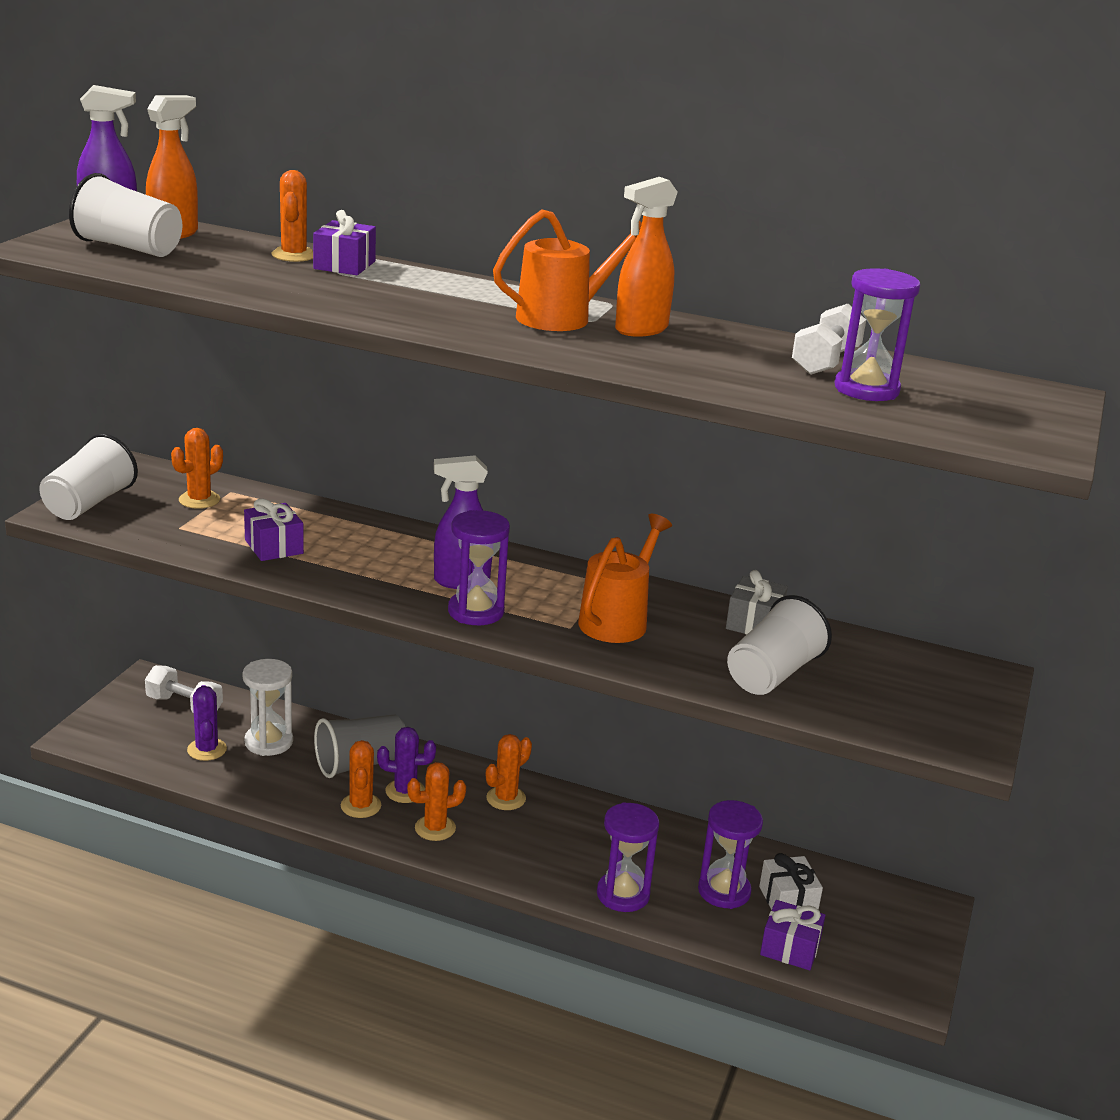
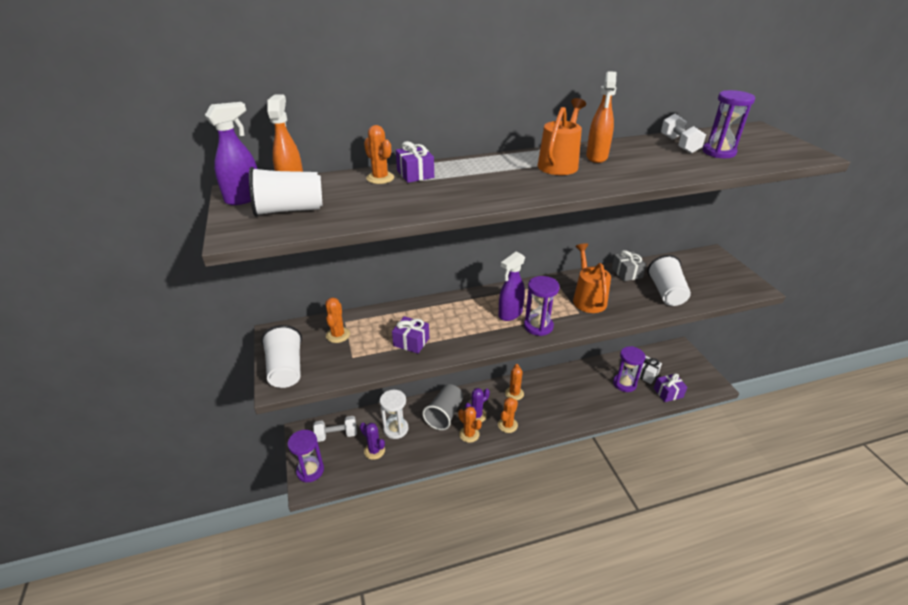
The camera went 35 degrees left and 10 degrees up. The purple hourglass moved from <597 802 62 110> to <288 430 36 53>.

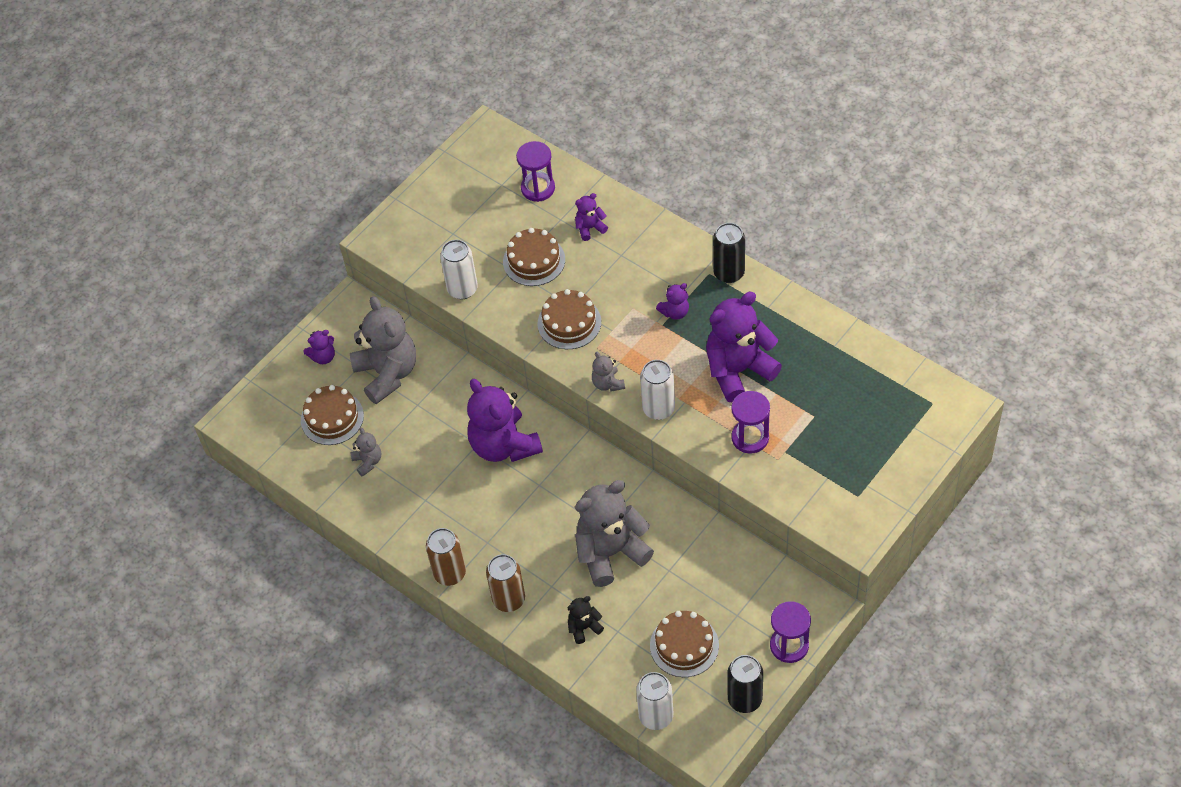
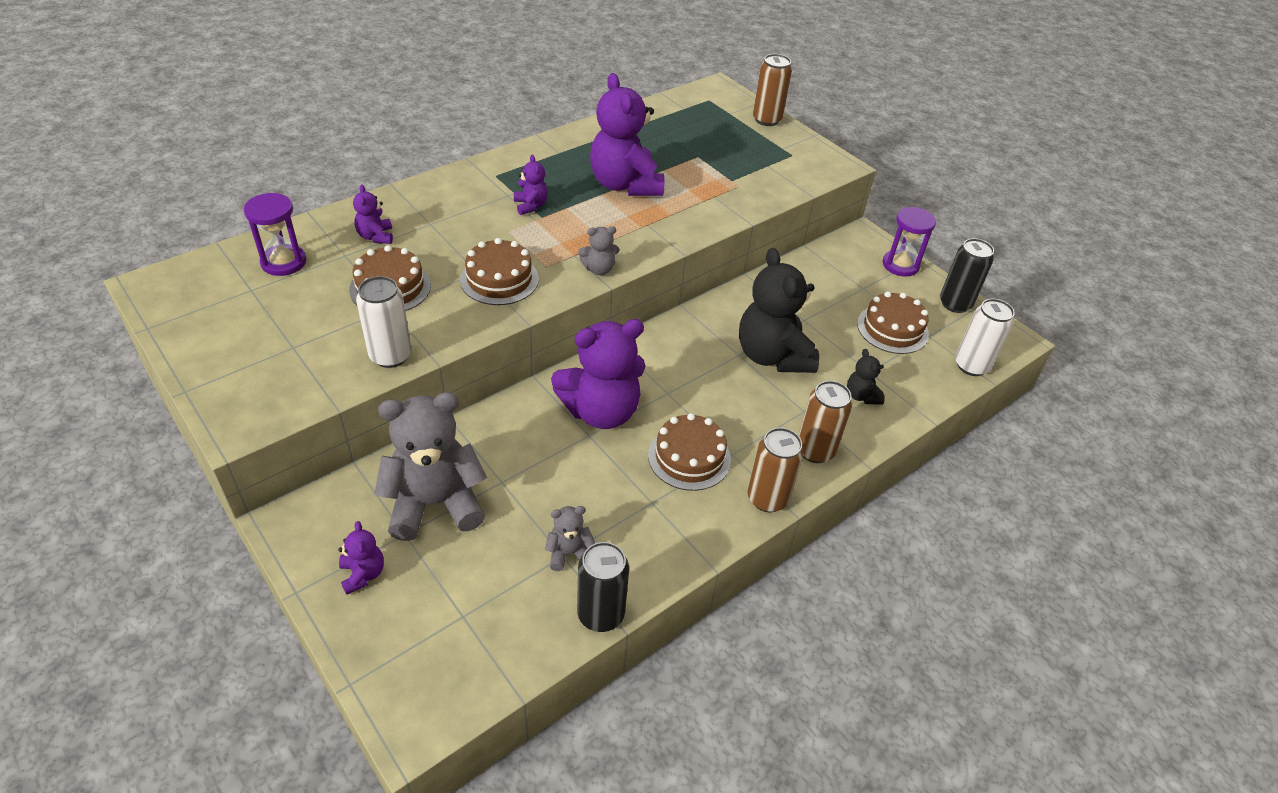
The camera went 85 degrees left and 10 degrees down. The black can moved from <713 223 32 60> to <577 542 52 90>. The white can at <640 360 35 60> disappeared. The brown cake moved from <301 385 63 60> to <648 413 83 78>. The purple hourglass at <731 391 39 63> disappeared. The grey teddy bear at <575 480 79 107> became the black teddy bear at <739 248 80 125>. The brown can at <753 54 39 72> appeared.

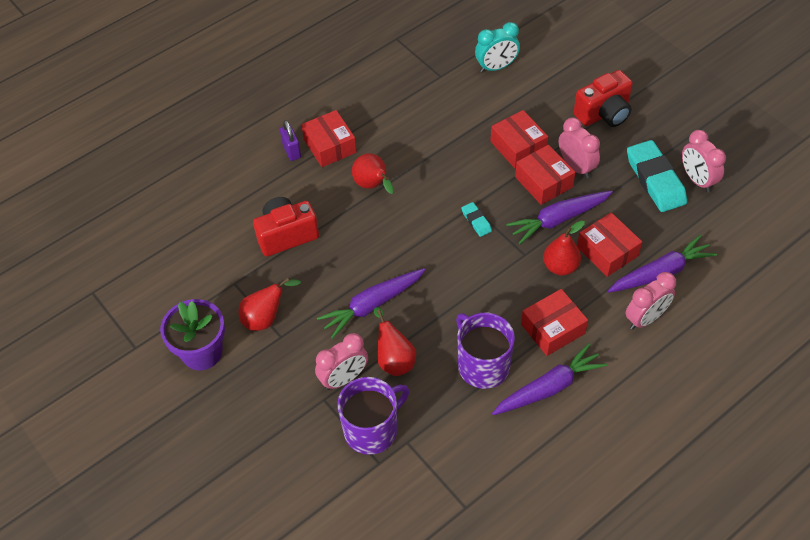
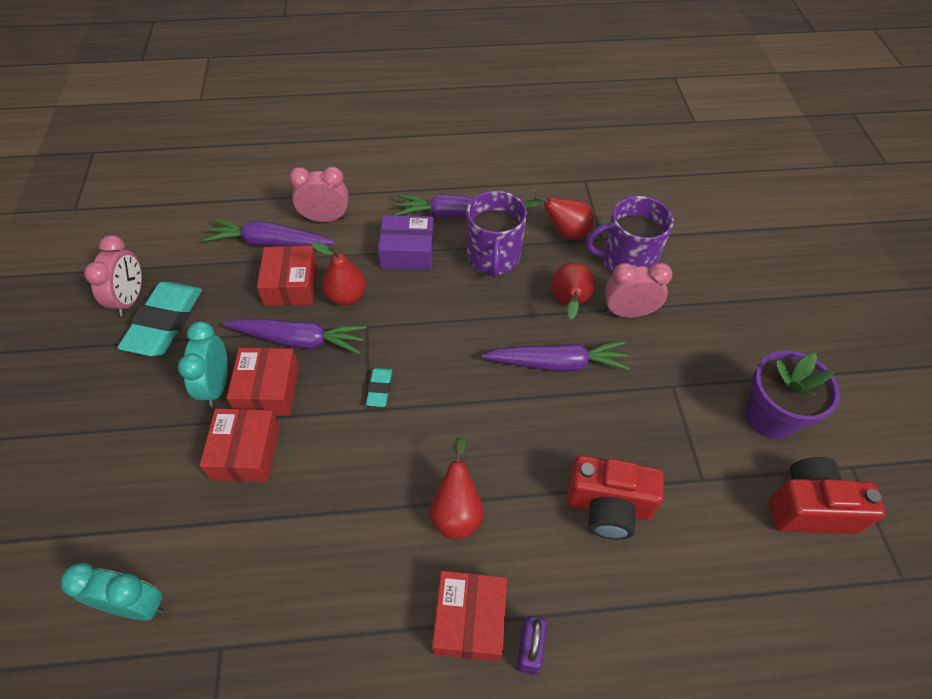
The camera went 150 degrees left and 0 degrees up. The red camera moved from <573 70 60 57> to <769 457 117 77>. The pink clock at <559 117 41 61> became the turquoise clock at <178 321 50 86>. The red pear moved from <238 277 63 54> to <524 195 70 45>. The red box at <521 289 67 67> became the purple box at <378 215 56 55>.

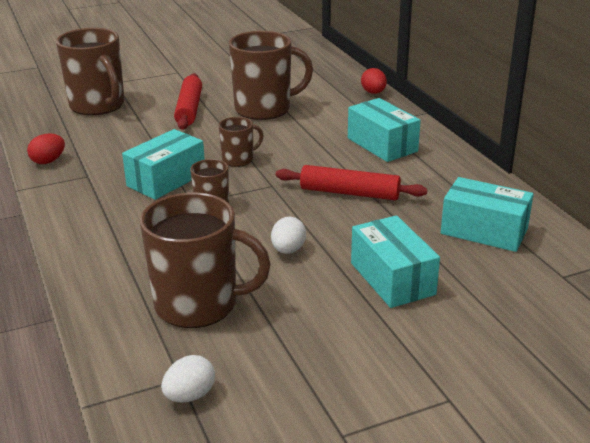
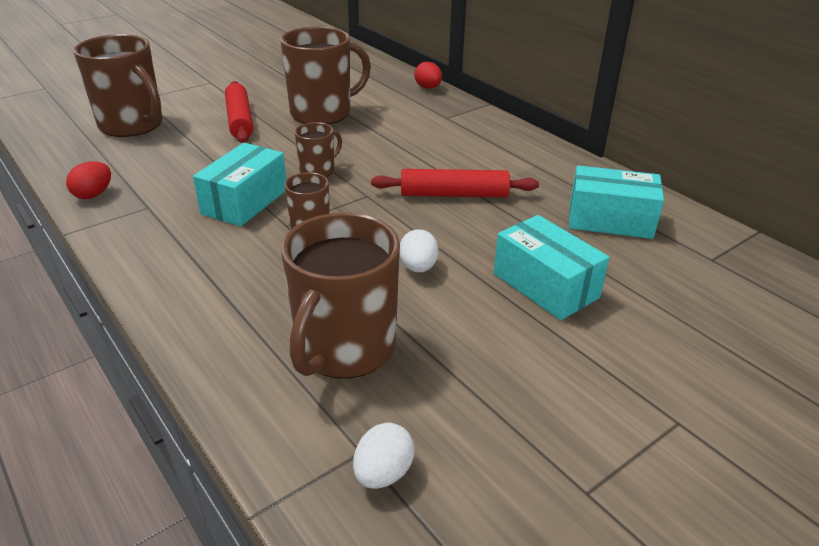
The camera went 15 degrees left and 5 degrees up. The turquoise box at <348 98 73 64> disappeared. The brown mug at <140 193 131 135> turned 120 degrees clockwise.

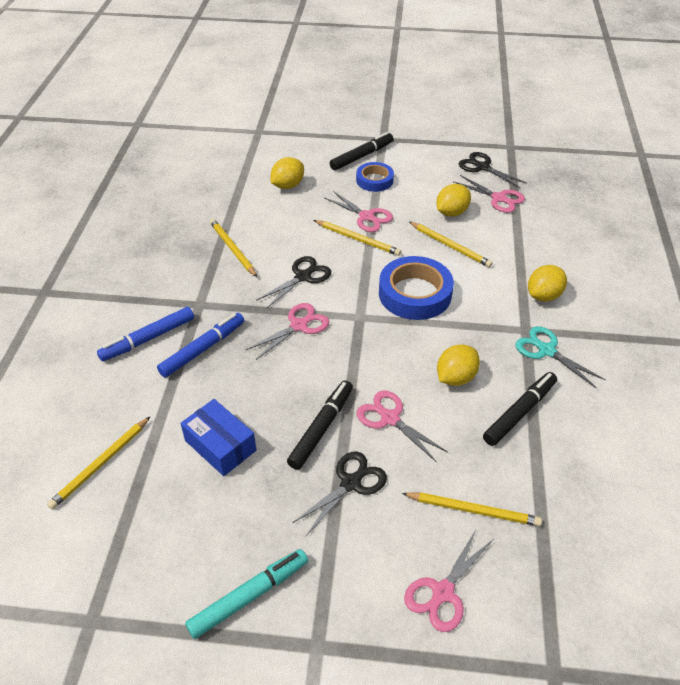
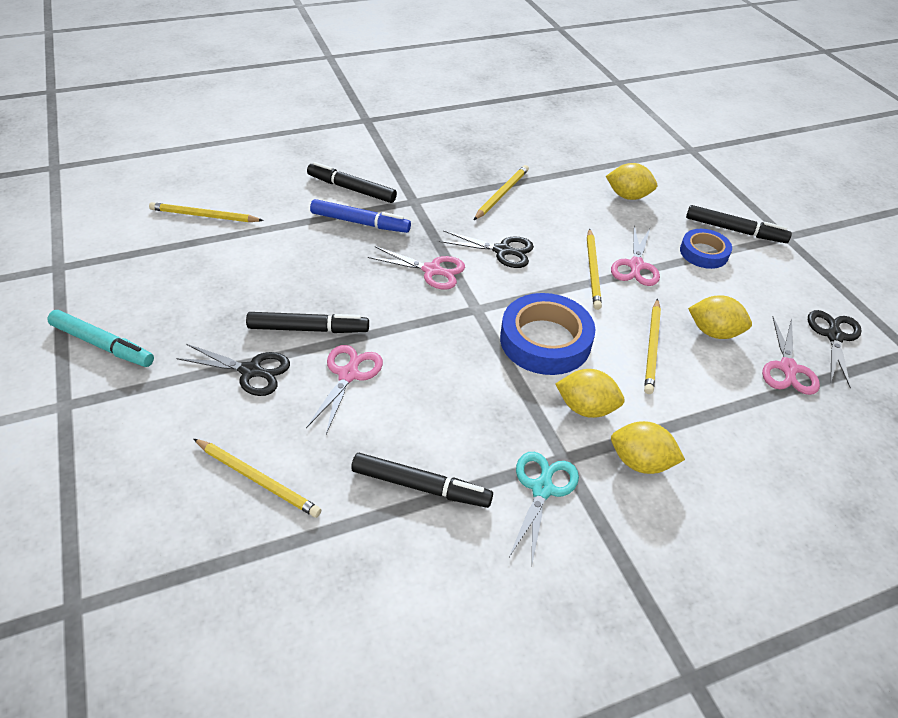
The camera went 60 degrees right and 0 degrees up. The blue marker at <97 307 97 54> became the black marker at <307 162 90 41>. The yellow lemon moved from <437 344 43 42> to <556 369 69 49>. The blue box at <181 399 75 77> disappeared. The yellow pencil at <402 492 140 34> turned 45 degrees counterclockwise. The pink scissors at <404 530 89 102> disappeared.

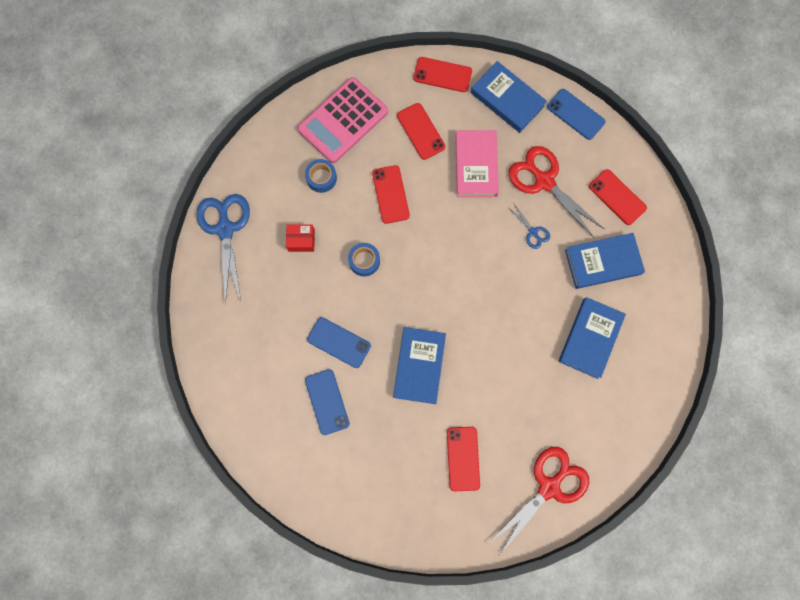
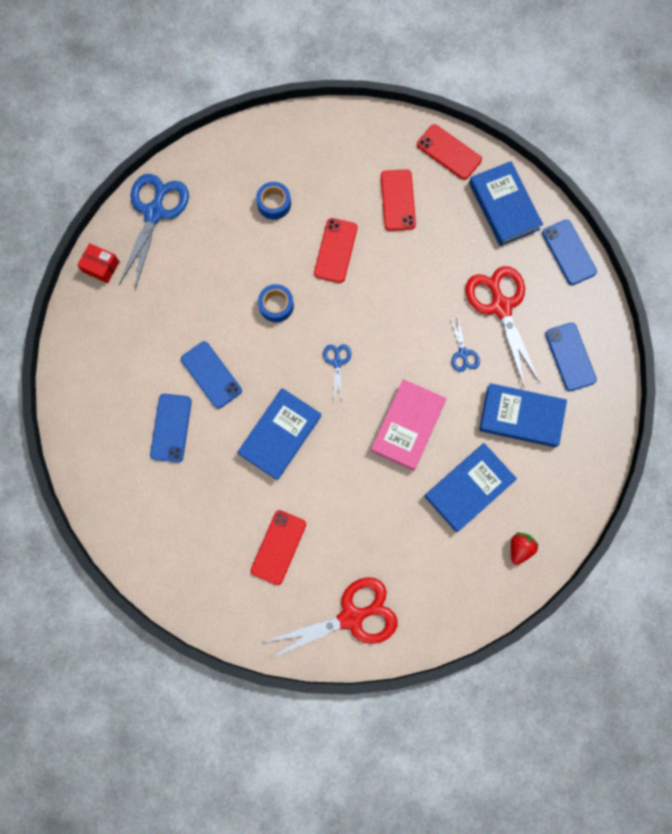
The camera went 25 degrees right and 0 degrees up. The pink calculator at <298 77 90 86> disappeared. The pink book moved from <455 130 44 67> to <371 379 75 92>. The red phone at <589 169 58 56> became the blue phone at <545 323 52 68>. The red box moved from <286 224 29 28> to <77 243 43 40>. The blue scissors at <323 344 28 56> appeared. The red strawberry at <511 532 28 33> appeared.

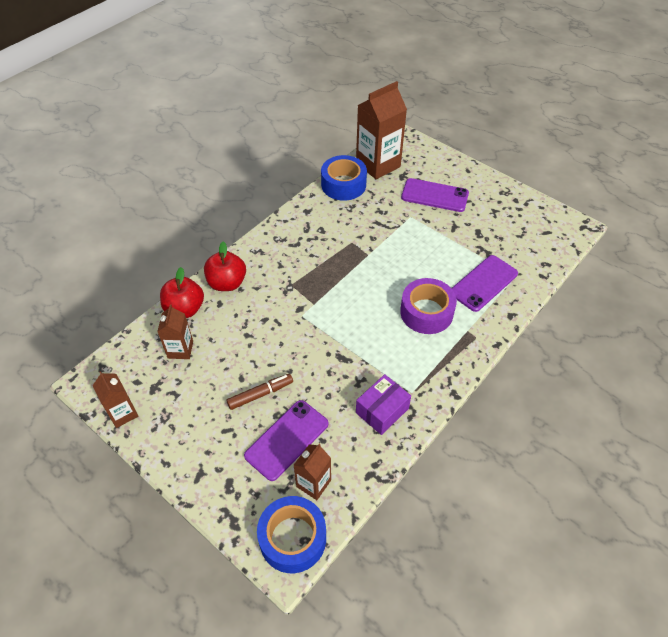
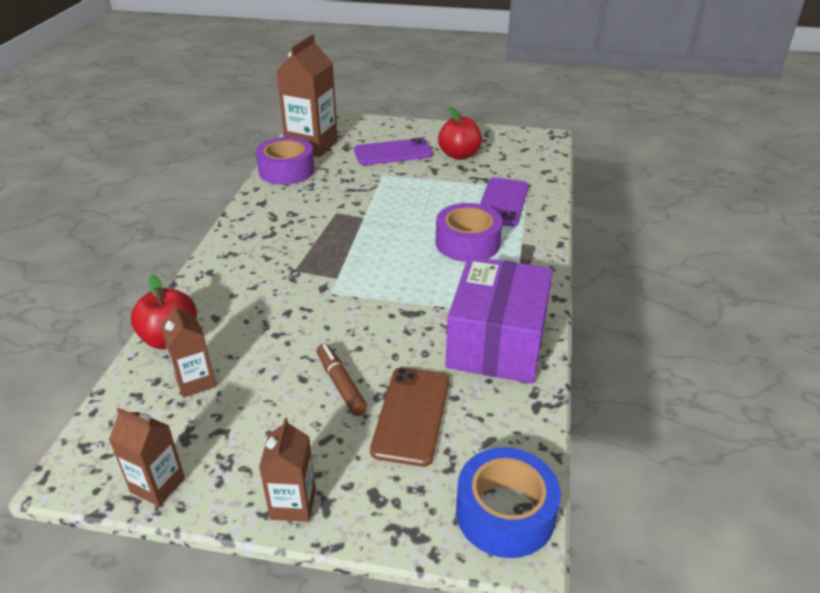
The camera went 30 degrees left and 15 degrees down. The blue tape at <321 155 46 46> became the purple tape at <256 137 59 48>. The red apple moved from <204 242 42 49> to <438 107 44 53>. The brown marker at <226 374 67 36> turned 60 degrees counterclockwise. The purple box at <356 374 55 61> changed to 1.85 times the size. The purple phone at <244 400 85 81> became the brown phone at <370 367 80 100>. The brown carton moved from <294 444 37 56> to <259 418 57 104>.

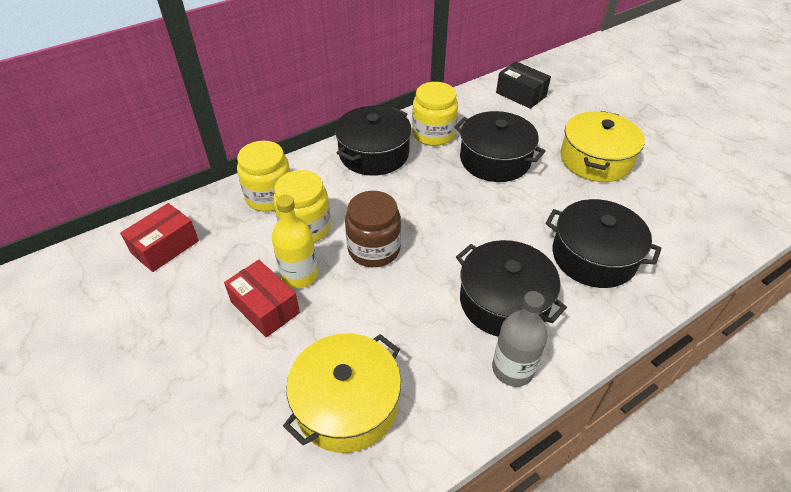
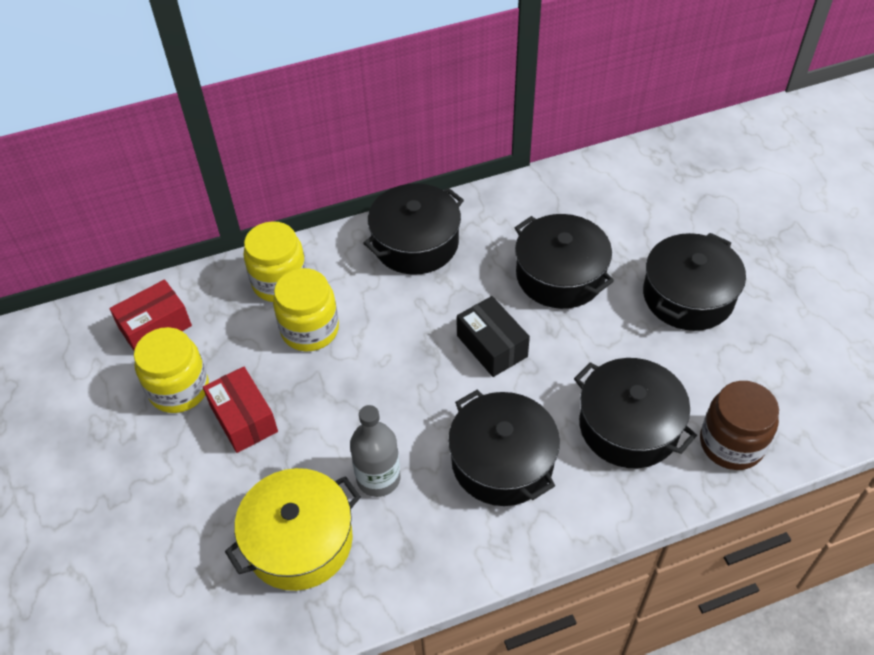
The camera went 15 degrees right and 5 degrees up. The black box moved from <496 61 55 48> to <457 296 73 81>. The yellow jar moved from <412 82 46 64> to <134 327 75 86>. The yellow pot at <561 111 84 71> became the black pot at <643 233 103 98>. The brown jar moved from <345 191 56 76> to <700 381 79 89>. The yellow bottle at <272 195 46 93> disappeared. The grey bottle moved from <492 291 56 96> to <350 405 51 92>.

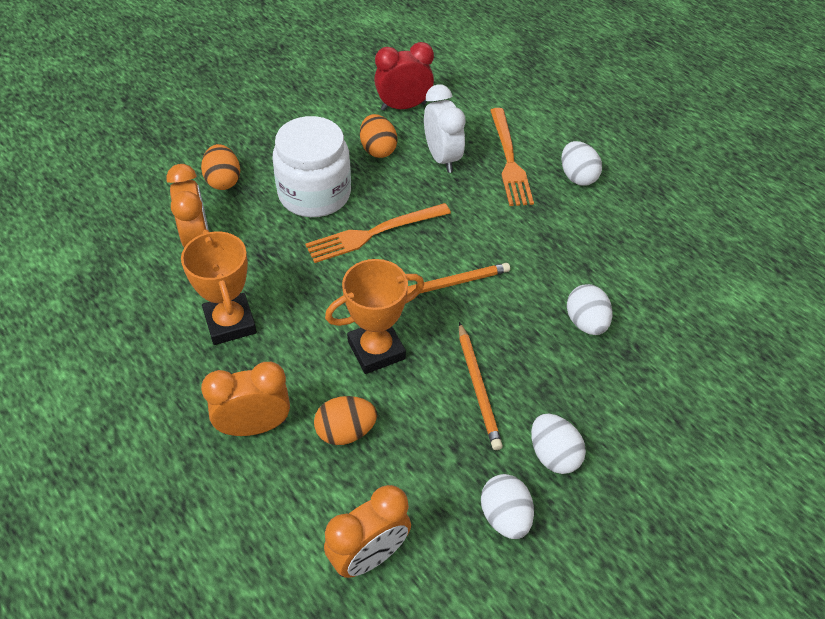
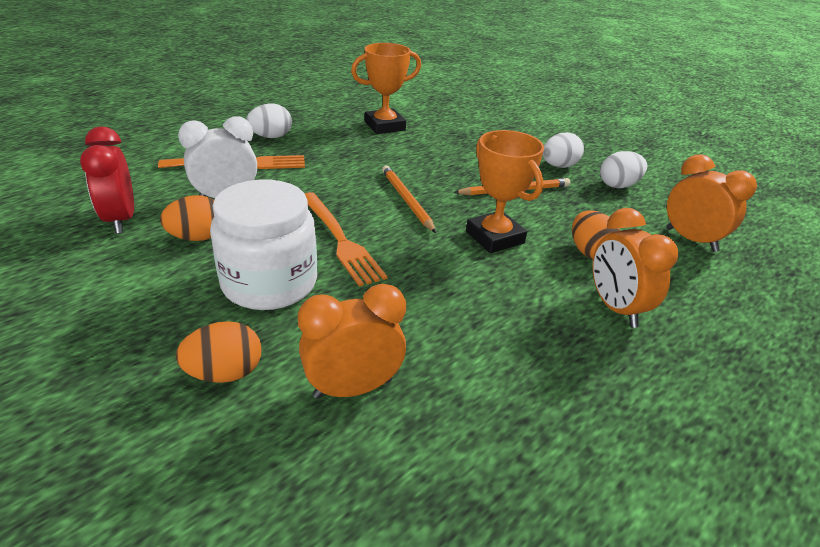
The camera went 95 degrees left and 15 degrees down. The orange trophy moved from <181 230 76 115> to <351 43 70 91>. The white egg at <567 284 45 51> disappeared.

